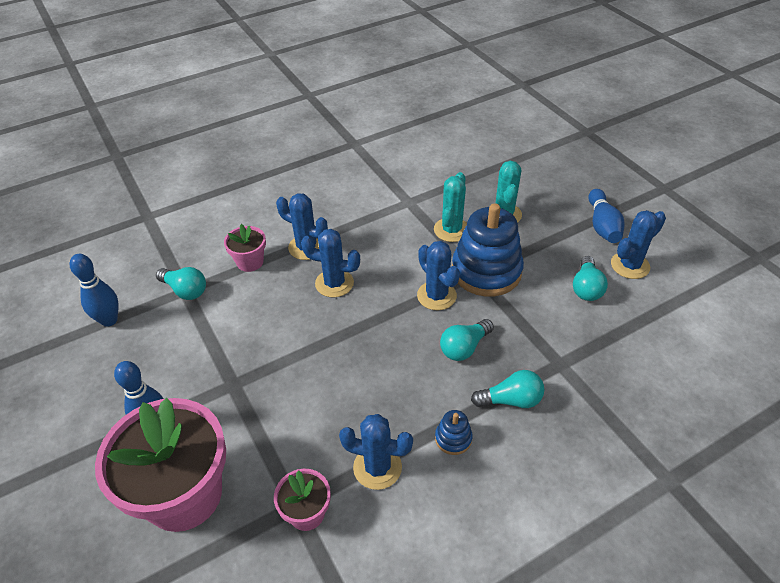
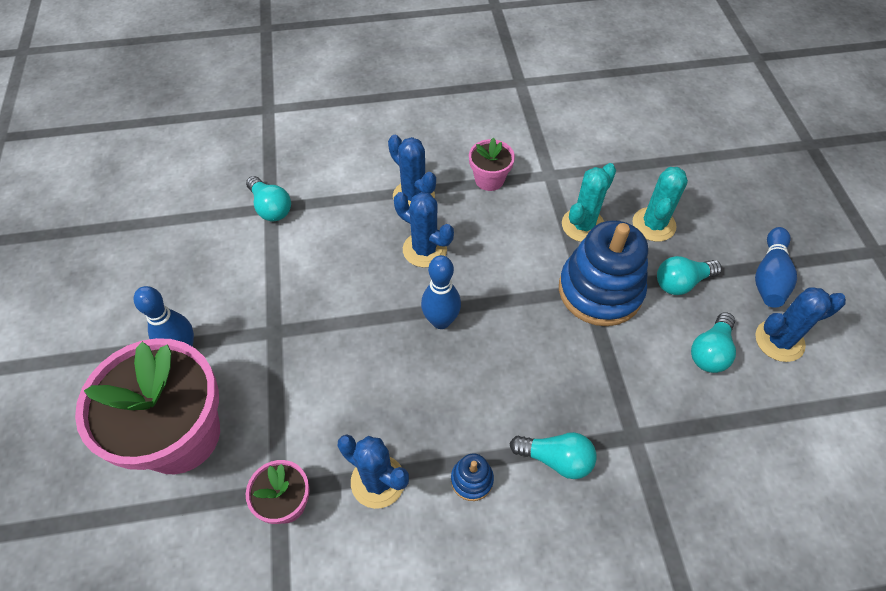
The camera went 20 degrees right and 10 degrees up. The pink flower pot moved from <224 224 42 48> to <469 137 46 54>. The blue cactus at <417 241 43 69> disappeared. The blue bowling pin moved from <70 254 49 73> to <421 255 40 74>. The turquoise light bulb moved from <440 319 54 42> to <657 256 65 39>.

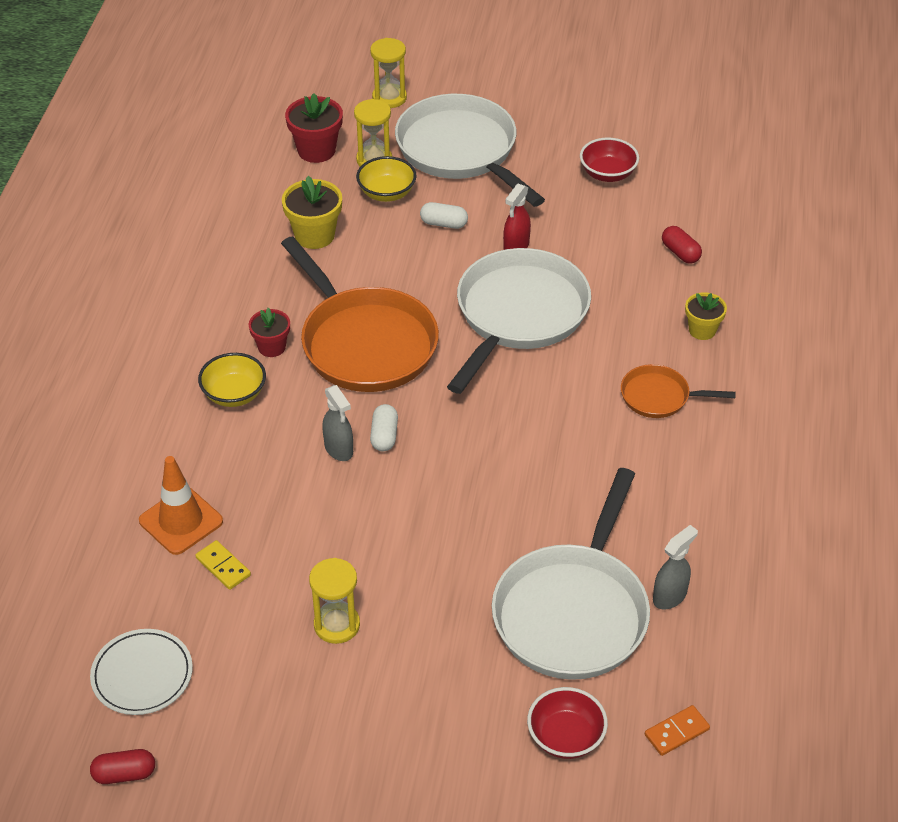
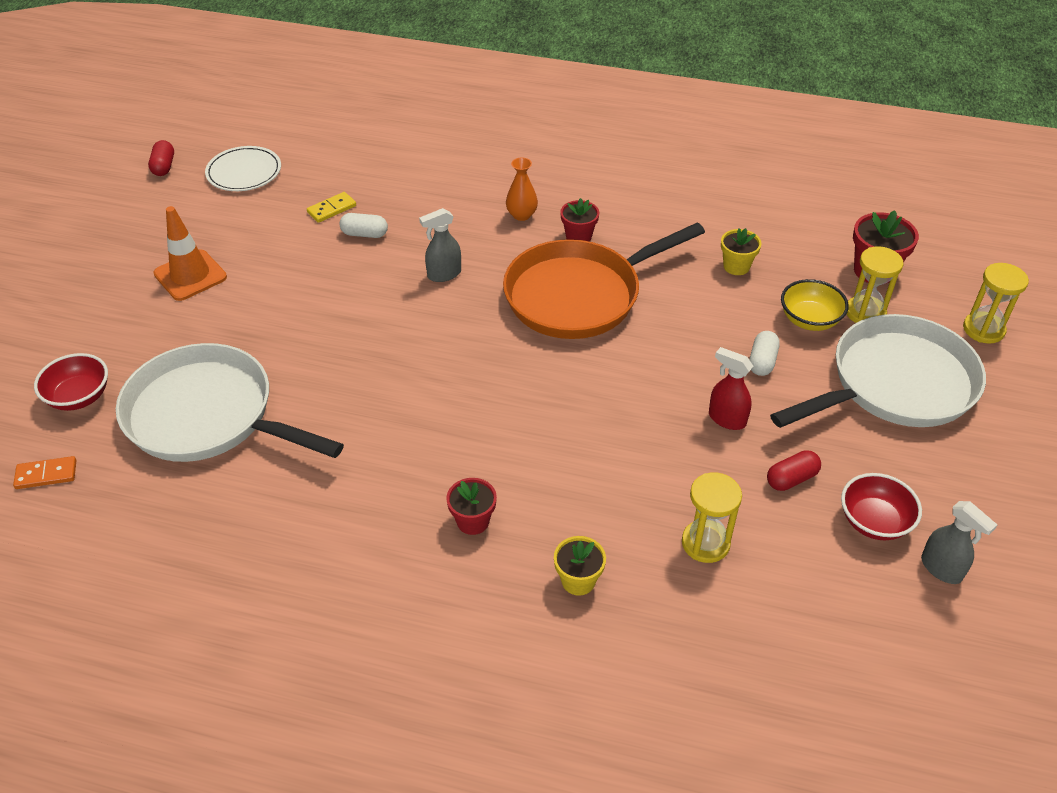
The camera went 95 degrees right and 0 degrees up. The yellow flower pot at <282 176 60 73> changed to 0.65 times the size. The red capsule moved from <662 226 40 38> to <767 450 54 41>. The white pan at <447 248 144 146> disappeared. The yellow bowl at <198 353 68 54> was replaced by the orange vase at <506 158 32 63>. The orange pan at <621 364 115 54> was replaced by the red flower pot at <446 478 51 57>. The white capsule moved from <370 404 28 48> to <339 213 49 25>. The orange traffic cone moved from <139 456 84 99> to <153 206 74 95>. The grey spray bottle moved from <653 525 45 85> to <921 501 76 83>. The yellow hourglass moved from <309 558 51 86> to <682 473 60 90>. The orange domino at <645 705 65 51> turned 75 degrees counterclockwise.

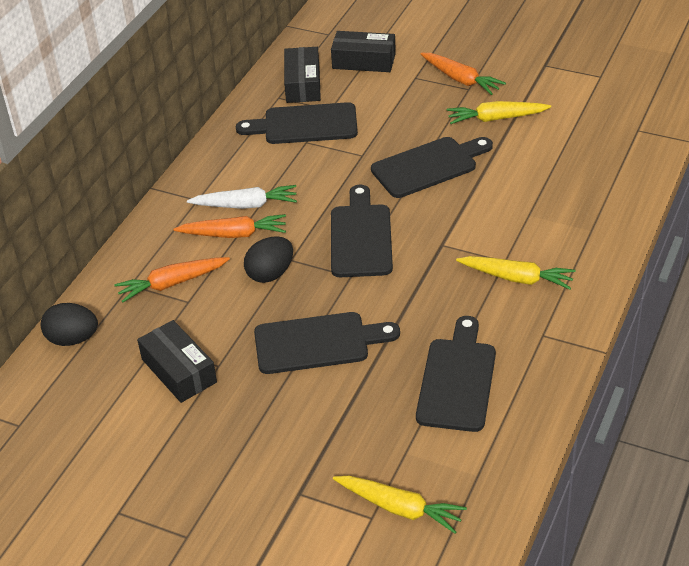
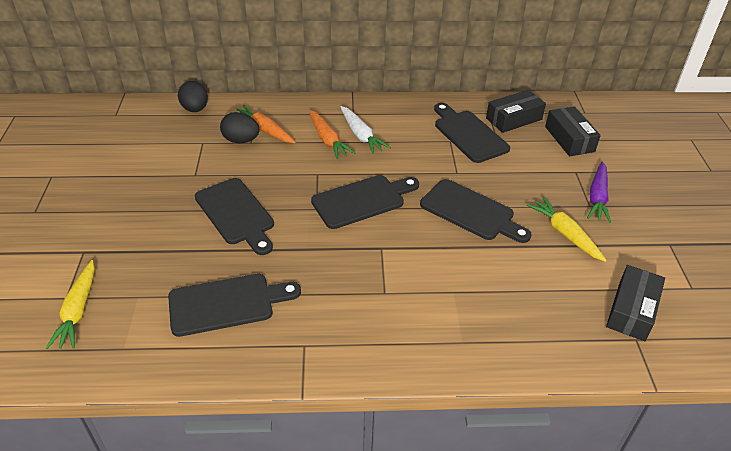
The camera went 60 degrees right and 0 degrees up. The orange carrot at <421 53 85 42> became the purple carrot at <587 161 24 62>. The black egg moved from <244 236 49 47> to <220 112 40 31>. The yellow carrot at <456 256 120 34> disappeared. The black box moved from <137 320 80 83> to <606 265 59 76>.

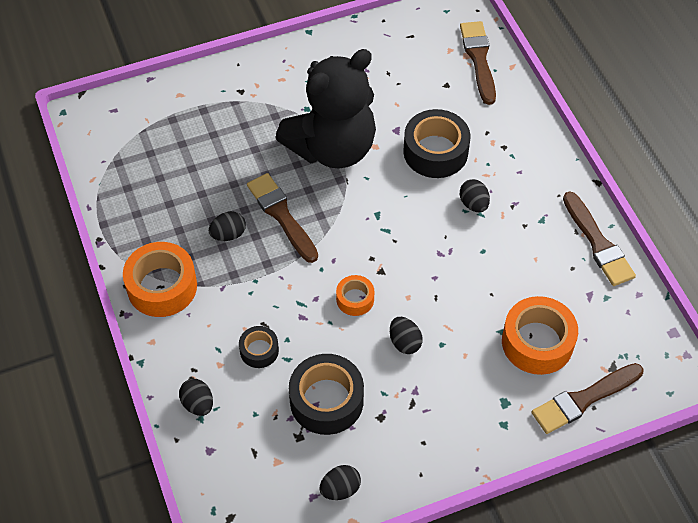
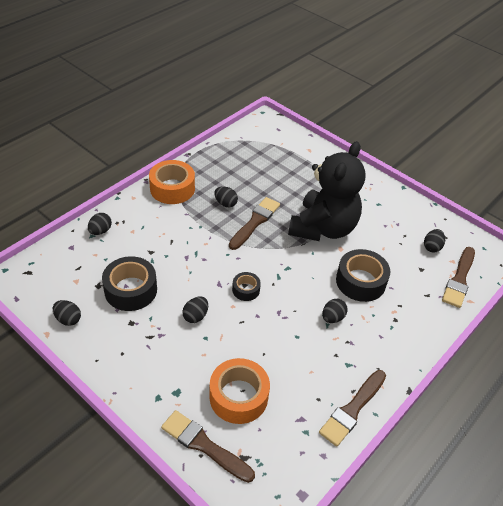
The camera went 60 degrees right and 10 degrees down. The brown brush at <460 21 36 84> turned 150 degrees clockwise. The black teddy bear at <275 49 101 119> turned 90 degrees counterclockwise. The orange tape at <336 275 38 41> disappeared. The black tape moved from <239 326 40 42> to <232 272 29 29>. The black egg at <424 229 21 23> appeared.

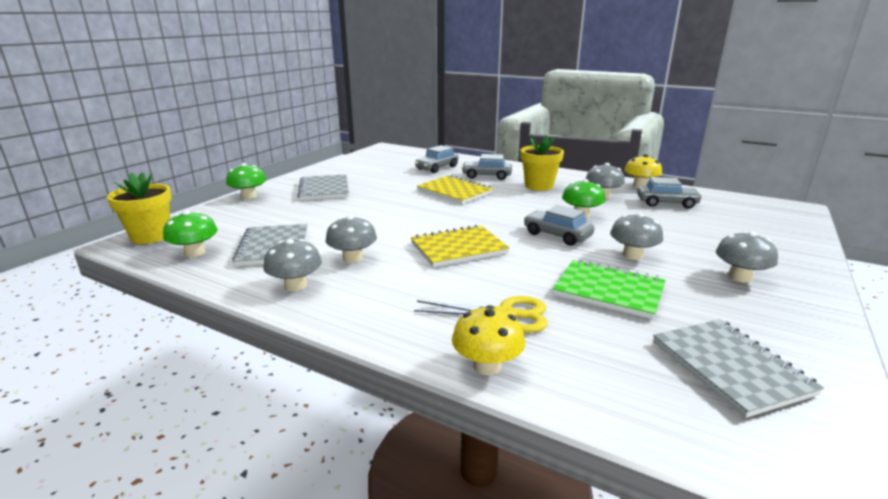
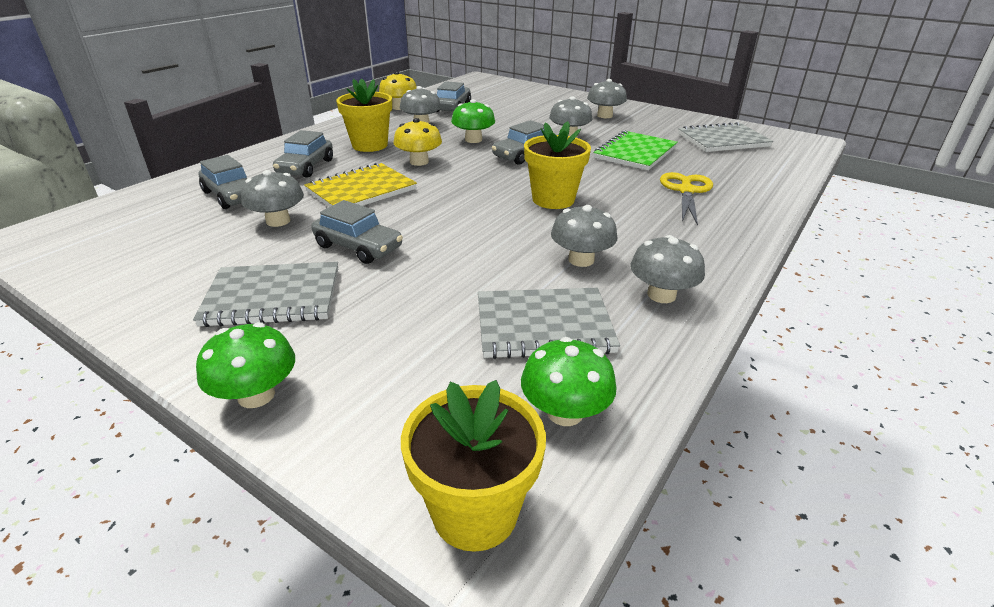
The camera went 85 degrees left and 10 degrees up. The yellow notebook at <411 225 99 42> was replaced by the yellow flower pot at <524 121 67 88>. The yellow mushroom moved from <452 305 73 70> to <394 118 48 48>. The grey mushroom at <241 170 63 57> appeared. The grey car at <311 200 92 64> appeared.

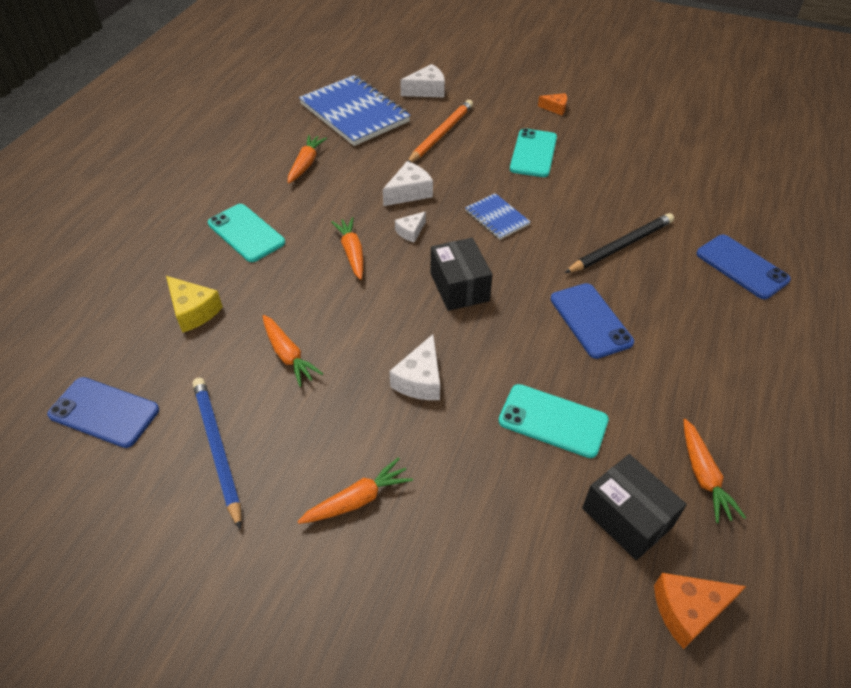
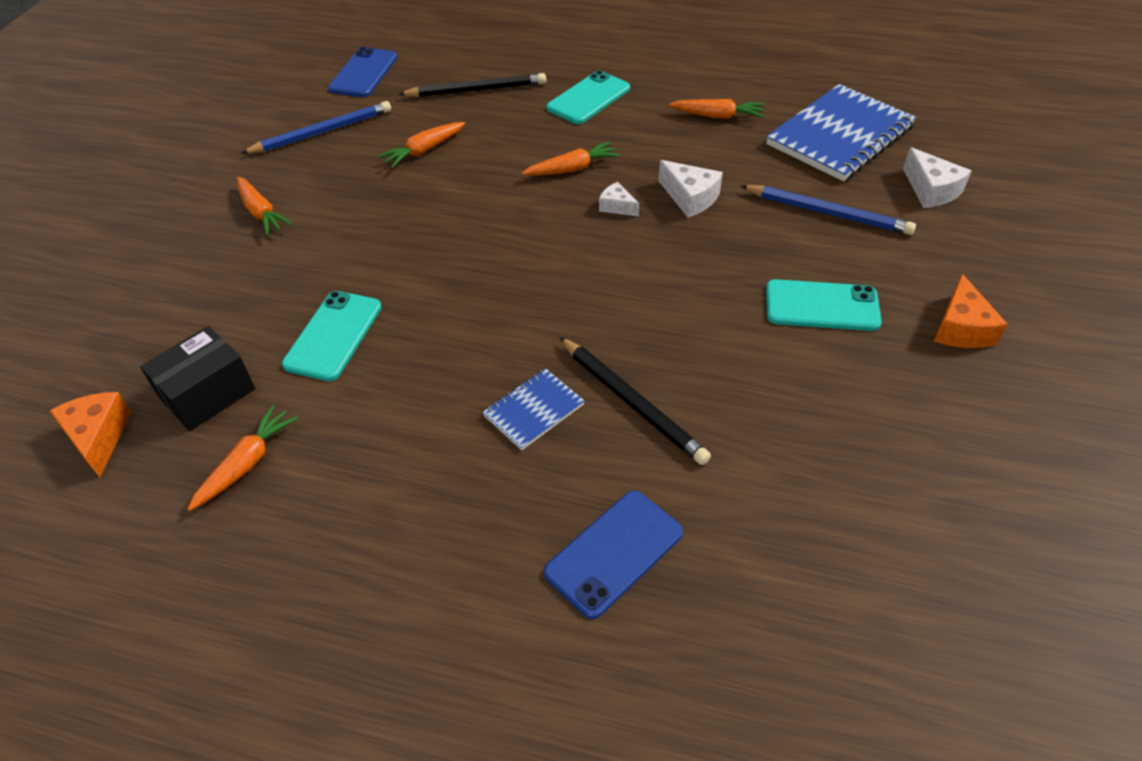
The camera went 85 degrees right and 0 degrees up. The orange cheese at <538 93 29 22> changed to 1.60 times the size. The orange pencil at <408 100 65 63> became the blue pencil at <741 185 175 50>. The blue notebook moved from <465 193 66 47> to <483 368 102 82>. The black box at <431 238 61 73> disappeared. The yellow cheese at <166 276 57 57> was replaced by the black pencil at <399 73 147 24>. The blue phone at <550 283 84 76> disappeared. The white cheese at <389 334 51 66> disappeared. The orange carrot at <684 419 62 104> turned 135 degrees clockwise.

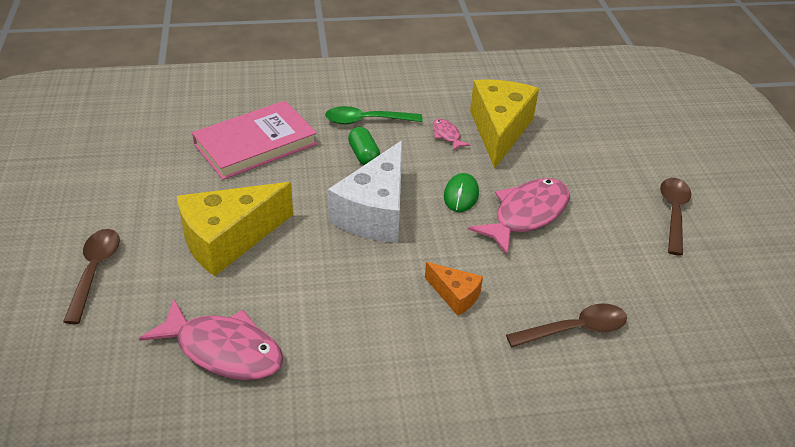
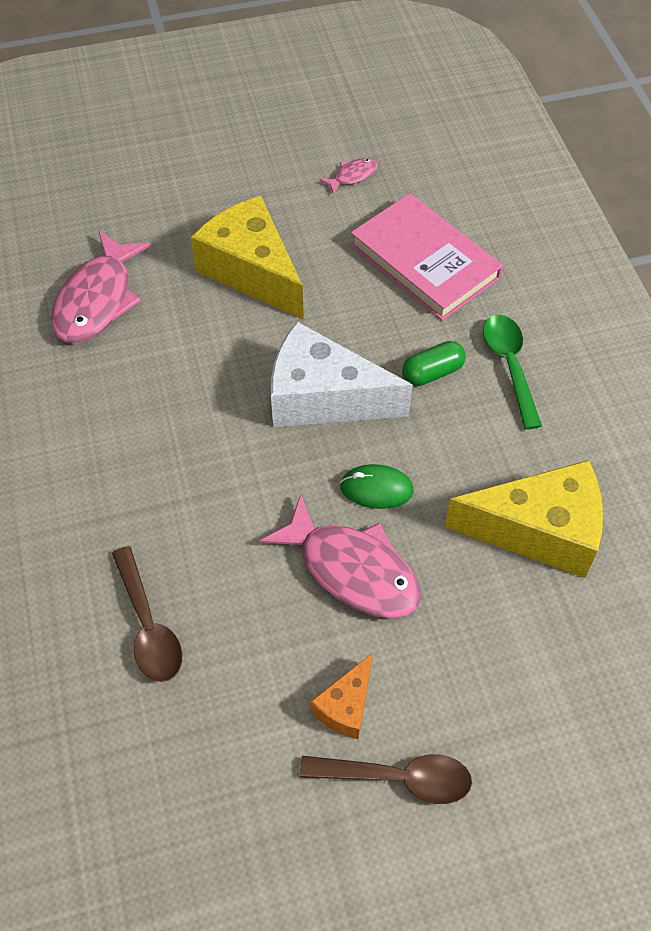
The camera went 85 degrees right and 15 degrees up. The pink fish moved from <433 119 37 32> to <319 158 59 37>. The brown spoon at <63 229 57 95> disappeared. The orange cheese moved from <425 262 58 54> to <311 653 62 86>.

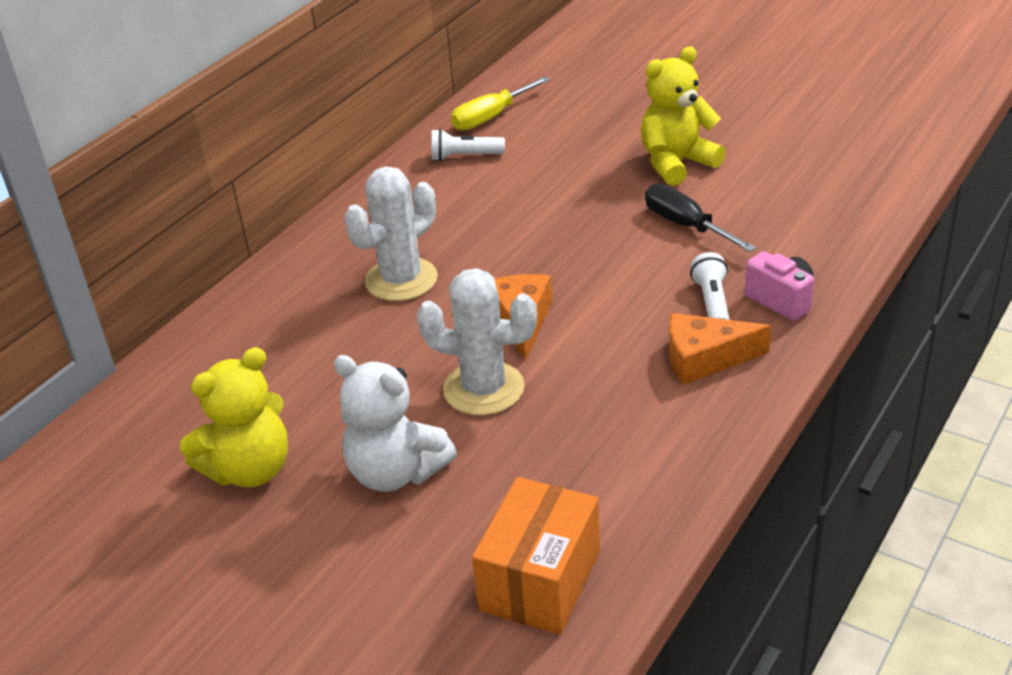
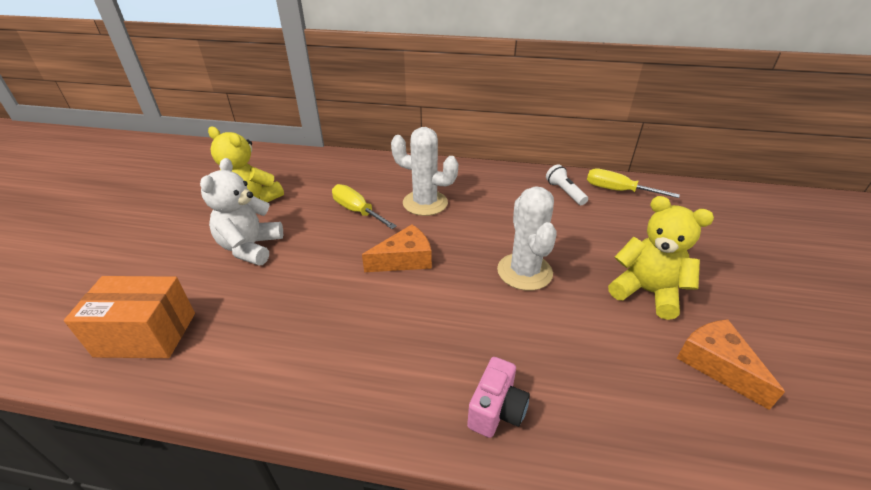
The camera went 65 degrees right and 0 degrees up. The black screwdriver at <645 184 111 68> disappeared. The white flashlight at <690 252 40 68> disappeared. The white cactus moved from <417 268 120 148> to <497 186 60 105>. The orange cheese moved from <669 313 102 72> to <677 319 108 91>. The yellow screwdriver at <332 184 65 45> appeared.

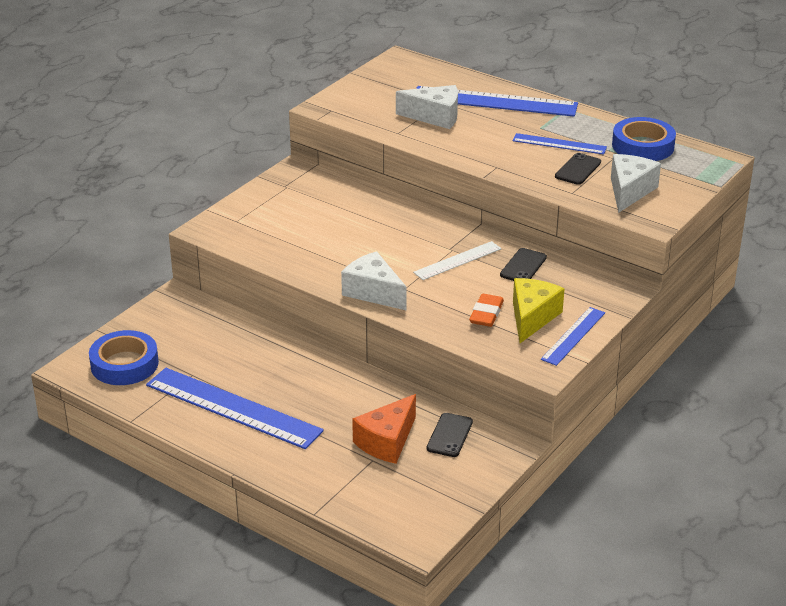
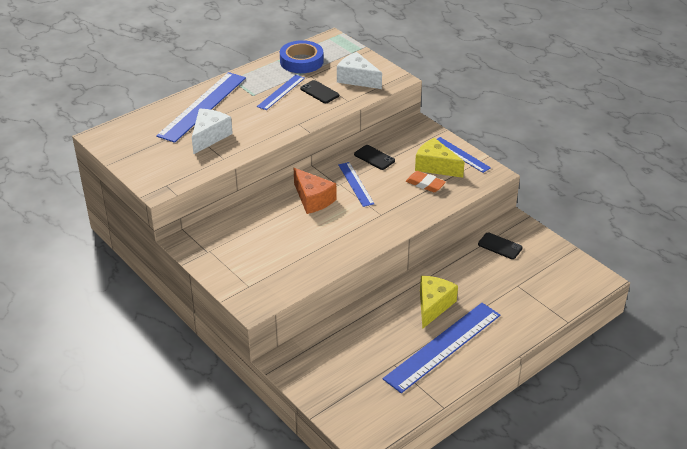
The camera went 75 degrees left and 5 degrees up. The white ruler at <413 241 88 39> became the blue ruler at <338 162 36 45>. The white cheese at <341 251 66 59> disappeared. The blue tape at <89 330 70 55> disappeared. The orange cheese moved from <352 394 64 70> to <294 168 42 46>. The yellow cheese at <420 276 38 53> appeared.

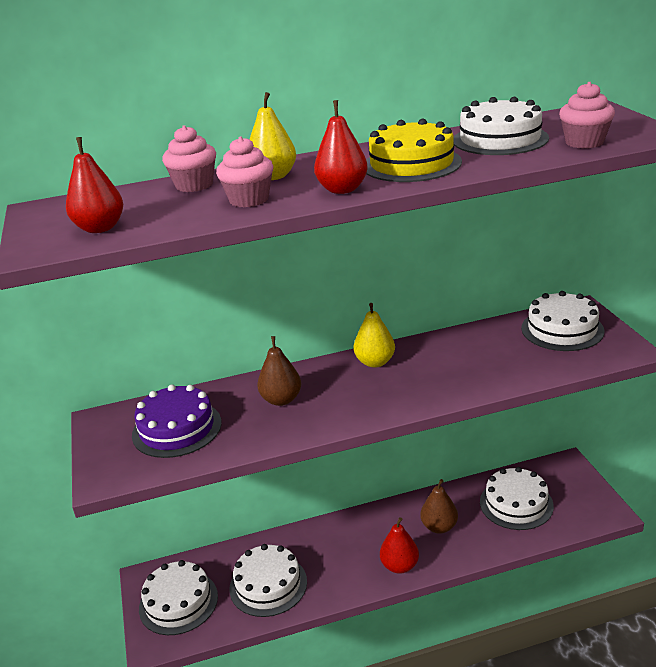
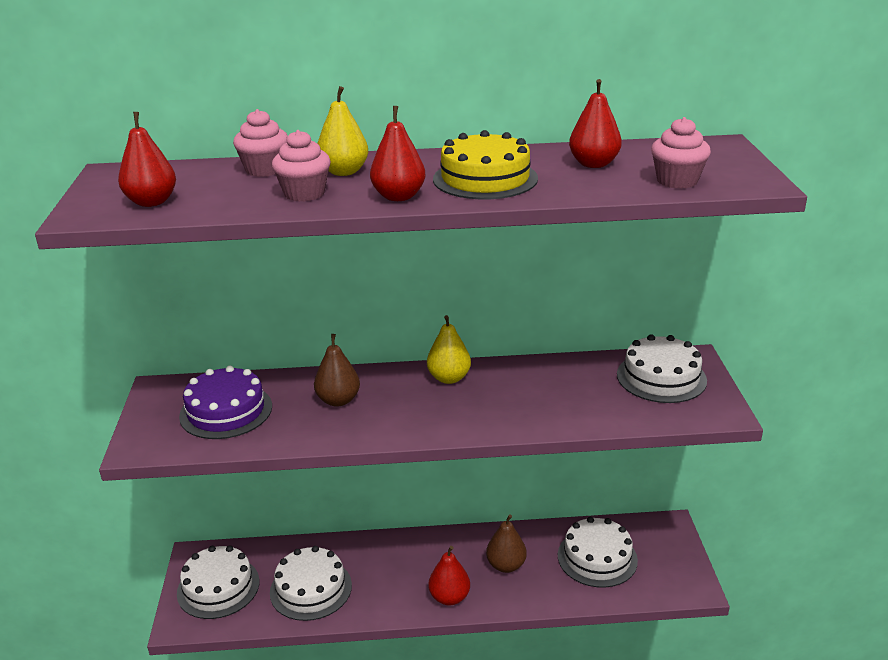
The camera went 10 degrees right and 0 degrees up. The white cake at <454 97 95 58> was replaced by the red pear at <569 79 53 89>.

